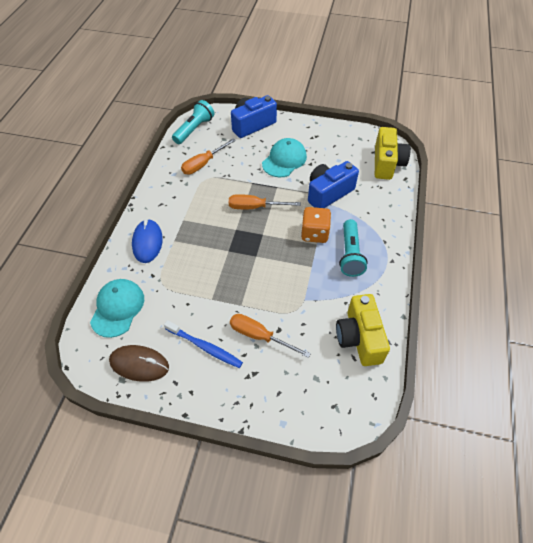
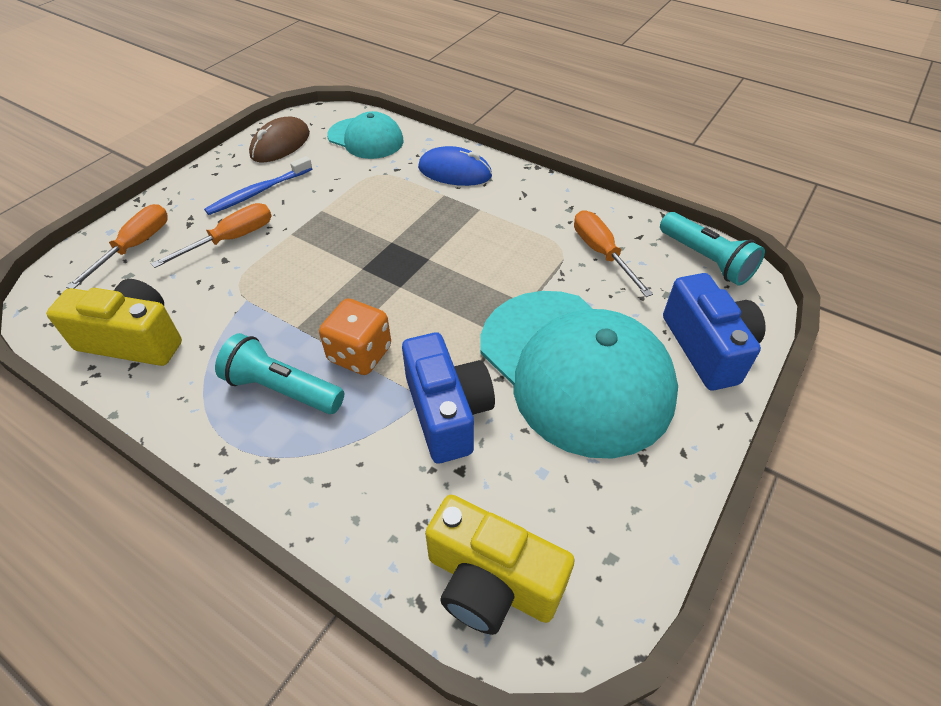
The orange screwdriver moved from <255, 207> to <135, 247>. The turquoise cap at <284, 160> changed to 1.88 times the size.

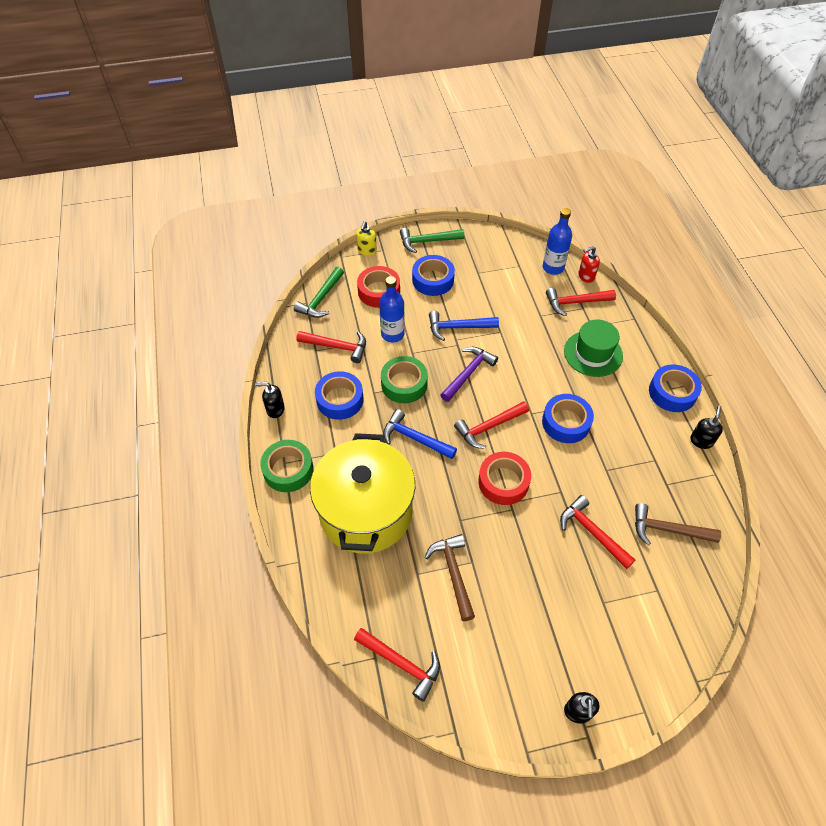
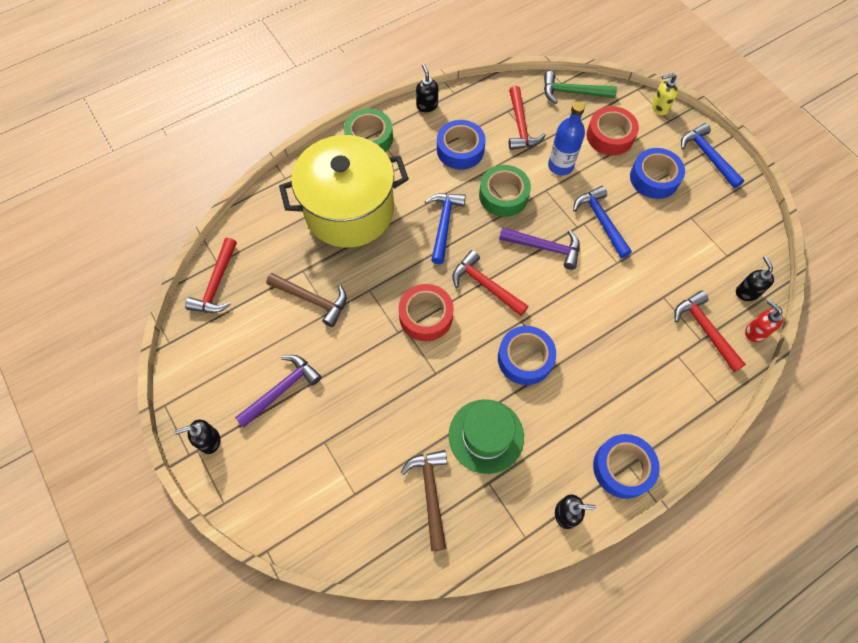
The green hammer at <427, 241> became the blue hammer at <708, 156>. The brown hammer at <453, 573> turned 60 degrees clockwise. The blue bottle at <553, 268> was replaced by the black soap dispenser at <746, 292>. The red hammer at <592, 532> disappeared. The green hat moved from <593, 353> to <486, 436>. The purple hammer at <281, 390> appeared.

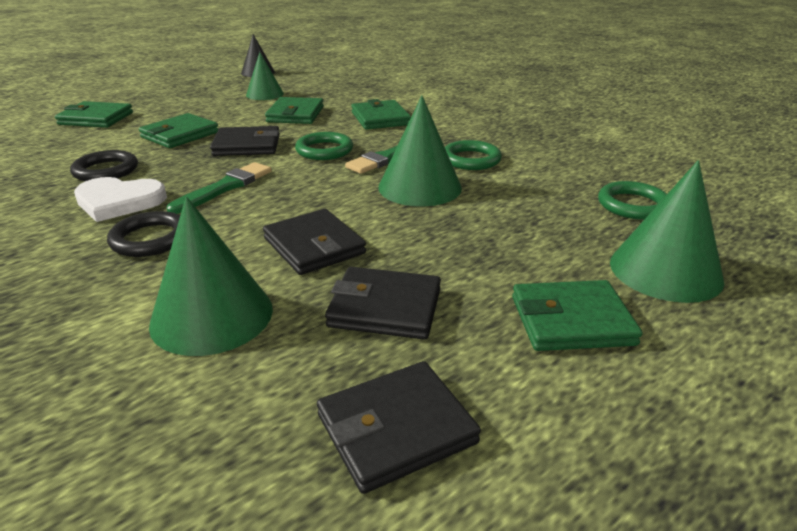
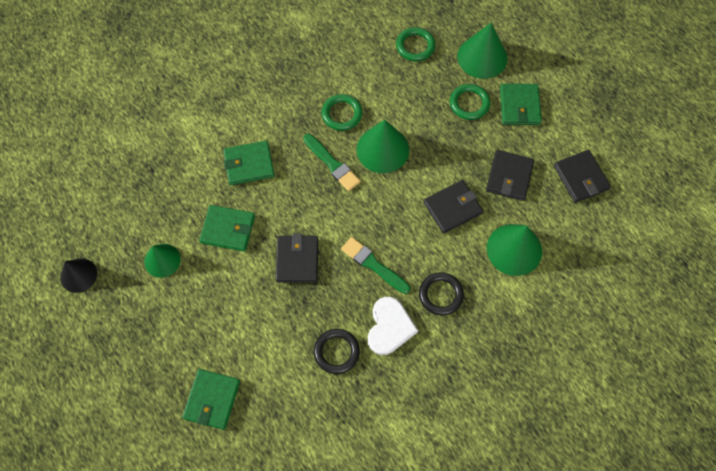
The green wallet at <180, 135> disappeared. The green ring moved from <324, 150> to <469, 103>.

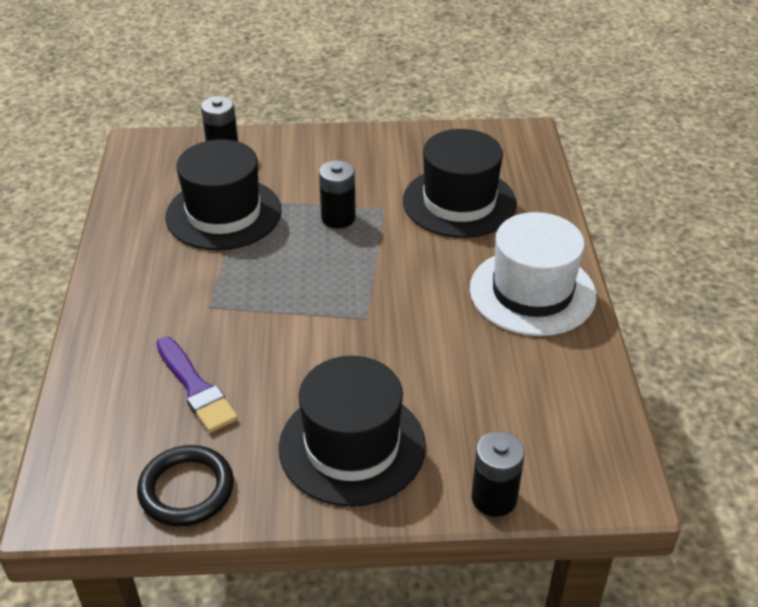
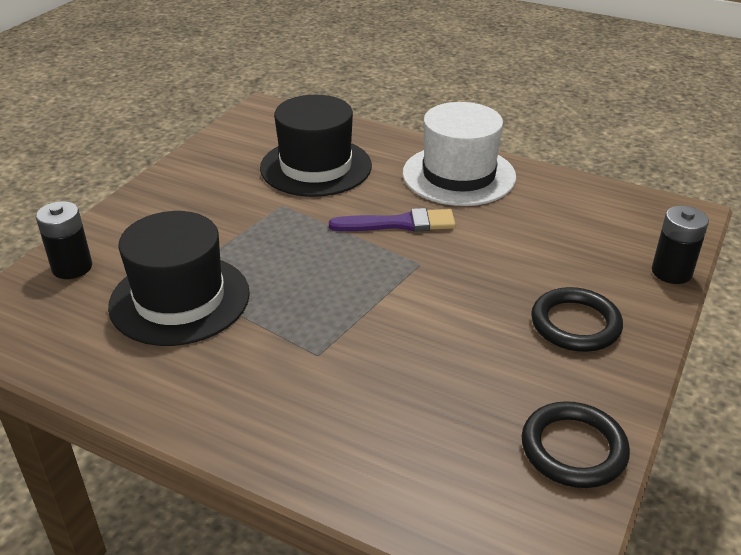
The purple brush moved from <196, 388> to <399, 223>. The black hat at <352, 446> was replaced by the black ring at <575, 324>. The black battery at <338, 218> disappeared.

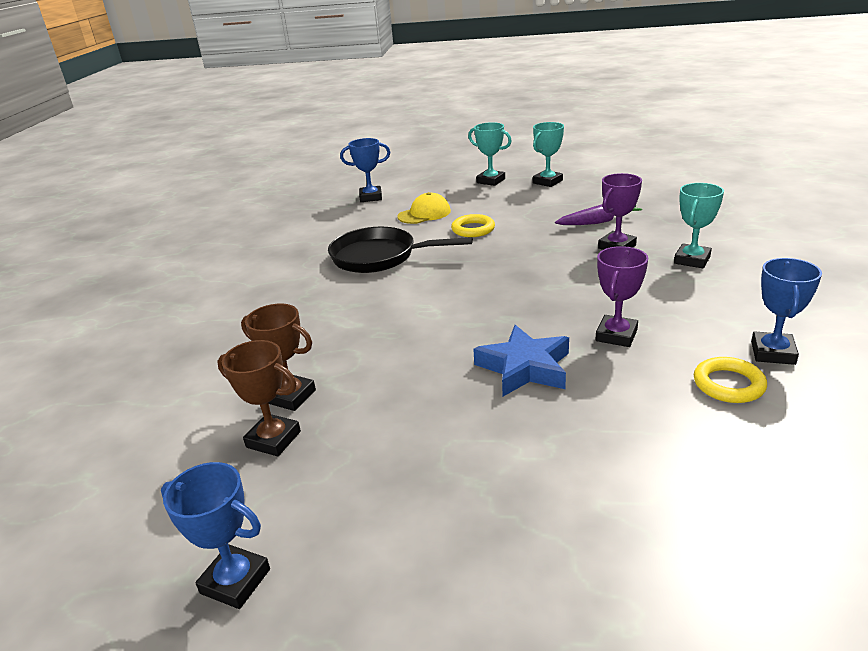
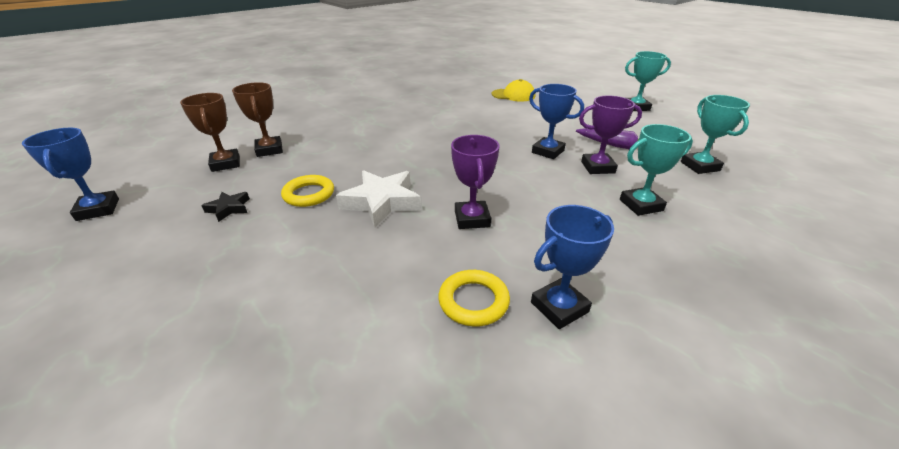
The black pan at <379, 257> disappeared. The blue trophy moved from <371, 197> to <548, 151>. The yellow ring moved from <473, 229> to <309, 194>. The turquoise trophy moved from <490, 181> to <700, 166>. The blue star at <524, 367> became the white star at <382, 202>. The purple trophy at <616, 335> turned 75 degrees counterclockwise. The black star at <229, 208> appeared.

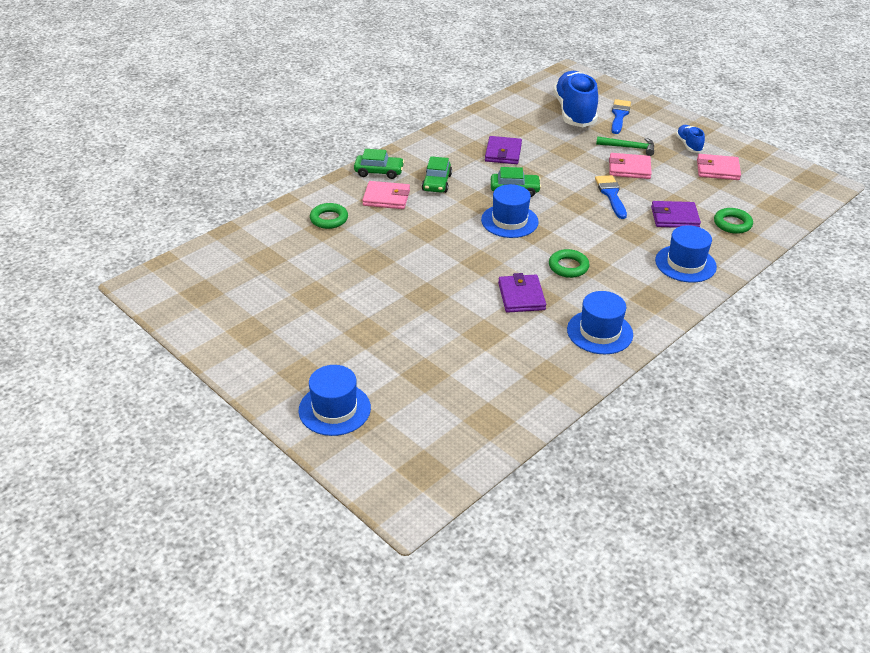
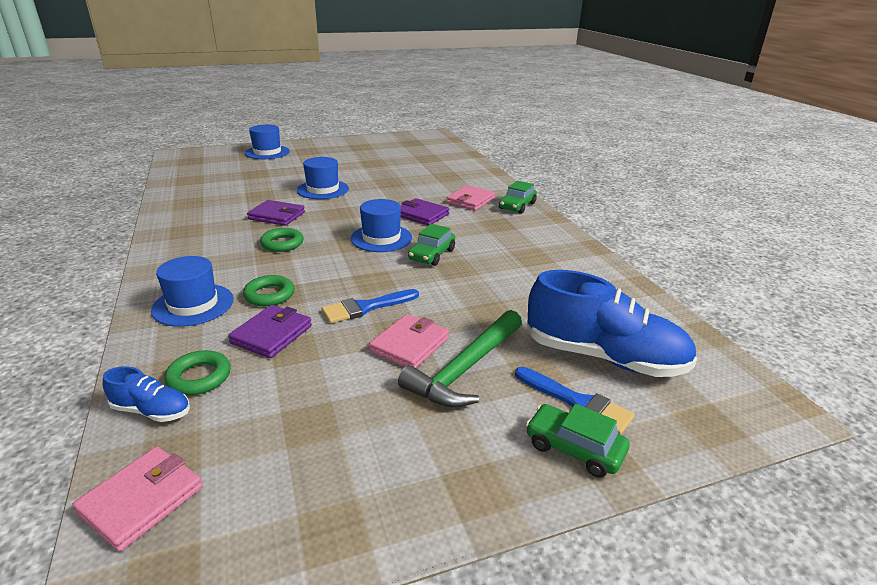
The green ring moved from <329, 219> to <269, 295>. The green car moved from <437, 183> to <574, 448>. The purple wallet moved from <503, 153> to <422, 215>. The blue hat moved from <599, 332> to <323, 189>. The blue brush at <611, 195> turned 135 degrees clockwise. The green hammer at <629, 147> changed to 1.60 times the size. The blue shoe moved from <688, 145> to <152, 411>. The pink wallet moved from <717, 170> to <142, 500>.

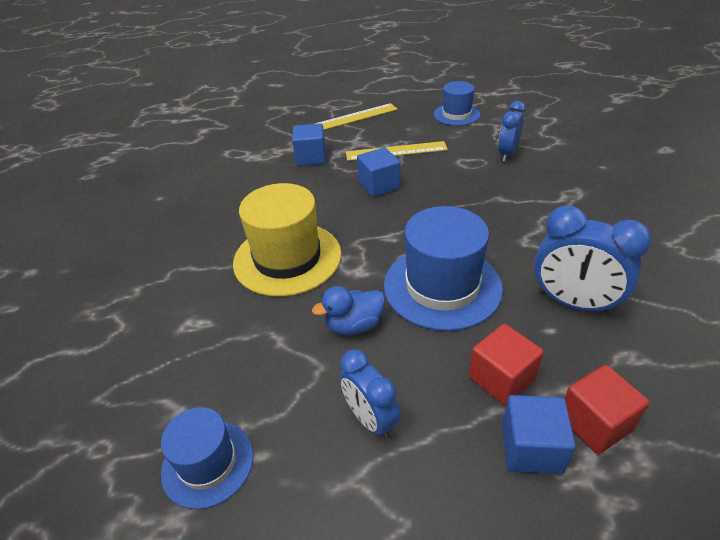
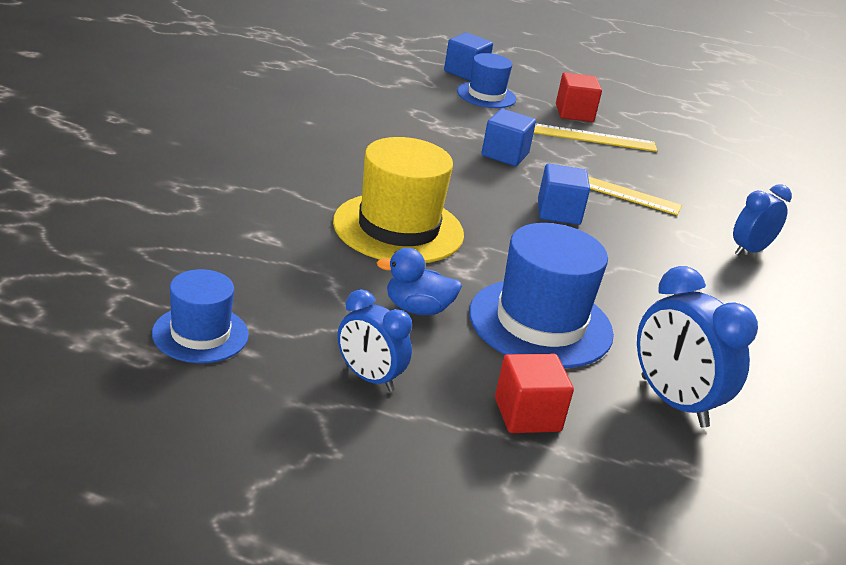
The blue clock at <370, 419> turned 45 degrees counterclockwise. The blue hat moved from <456, 114> to <486, 95>. The blue cube moved from <531, 448> to <465, 72>. The red cube moved from <595, 423> to <574, 113>.

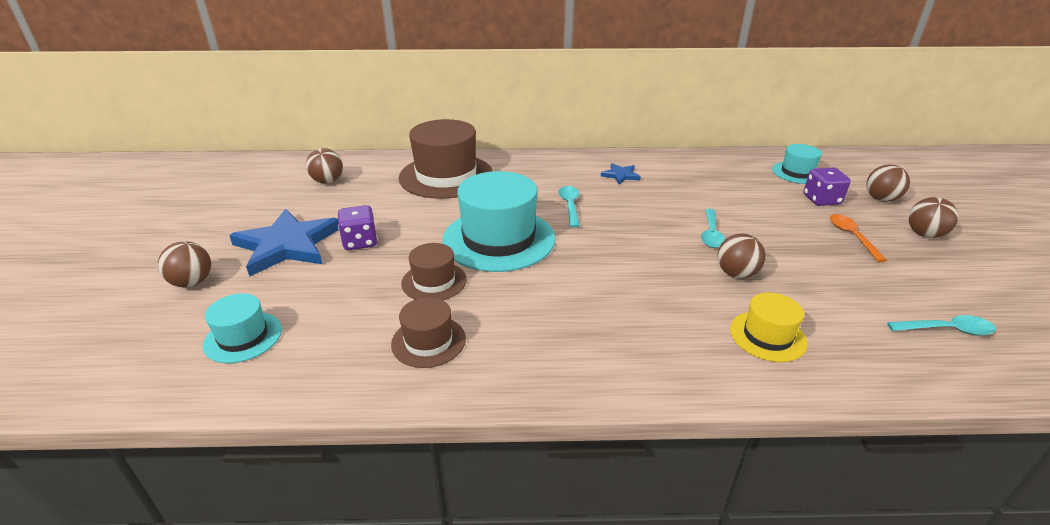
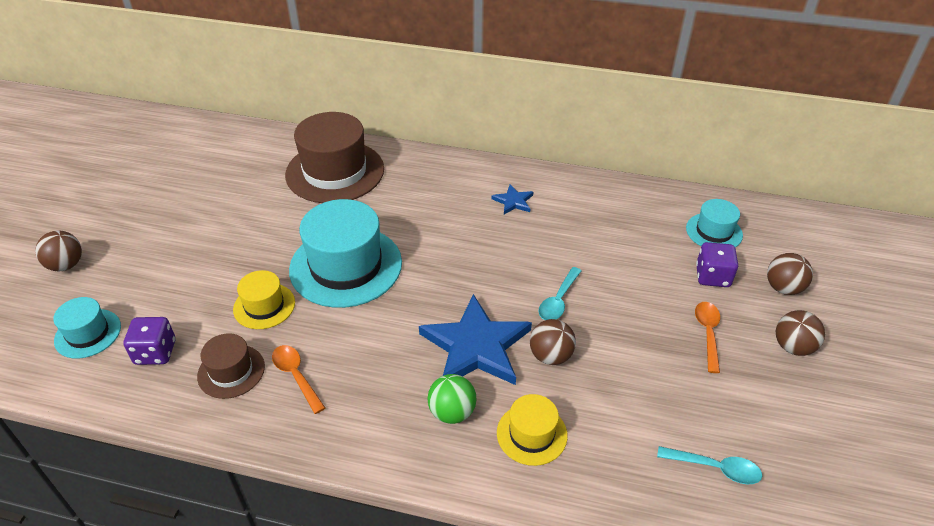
The blue star moved from <287, 245> to <476, 346>. The brown ball at <328, 181> disappeared. The purple dice moved from <360, 242> to <155, 352>. The brown hat at <434, 281> became the yellow hat at <264, 306>. The turquoise spoon at <570, 206> disappeared. The orange spoon at <296, 376> appeared. The green ball at <452, 412> appeared.

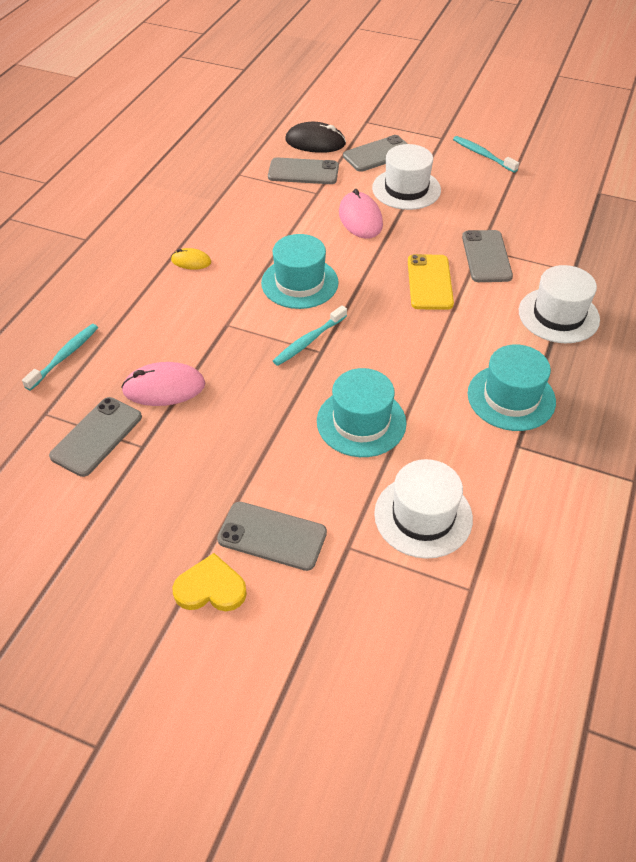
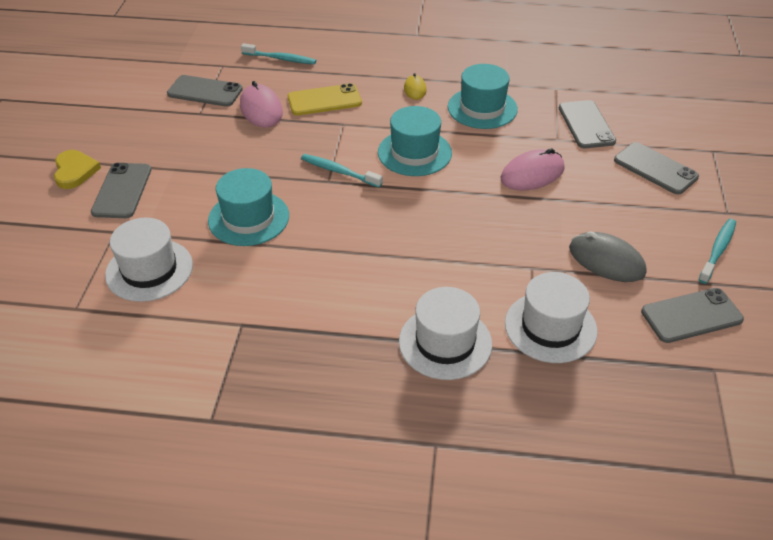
The black mouse at <315, 142> disappeared. The white hat moved from <406, 189> to <550, 327>. The yellow phone moved from <430, 282> to <324, 100>. The grey phone moved from <486, 256> to <691, 316>. The turquoise hat moved from <511, 397> to <482, 108>. The grey mouse at <606, 260> appeared.

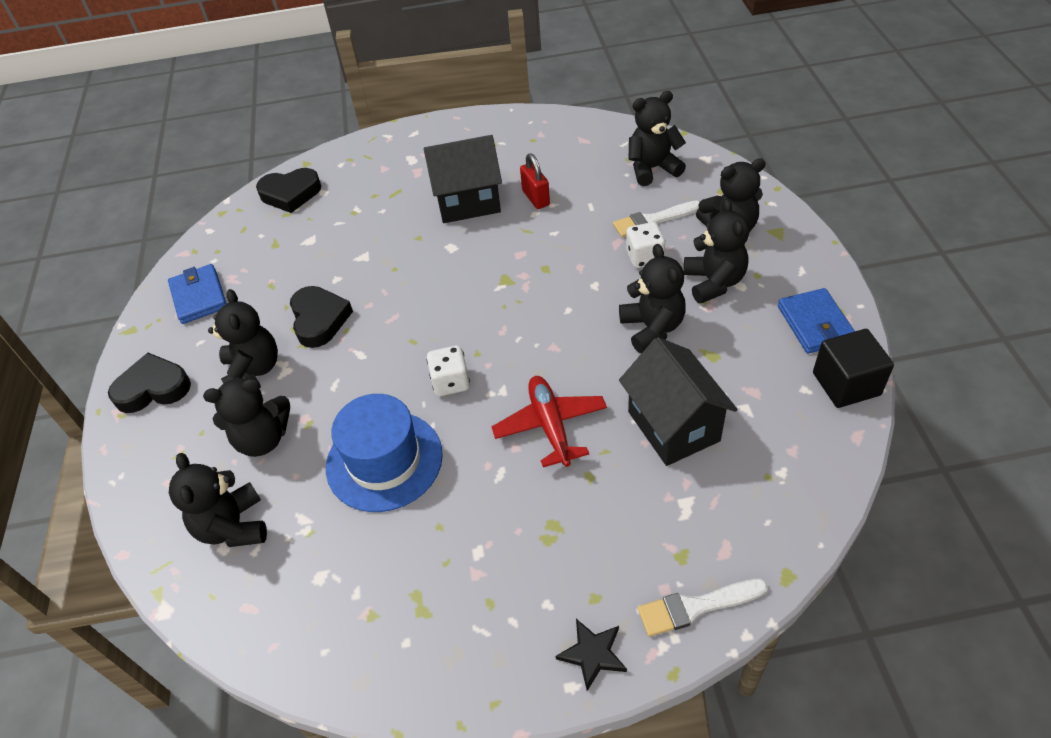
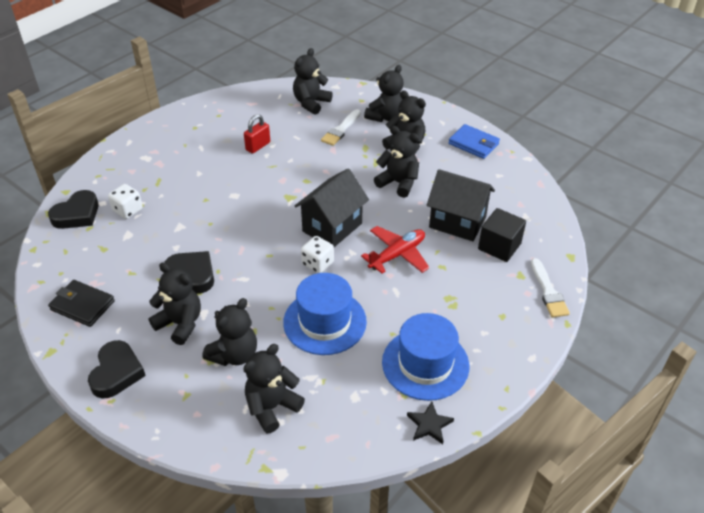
The black heart at <153, 388> turned 150 degrees clockwise. The blue wallet at <199, 297> became the black wallet at <82, 305>. The black teddy bear at <233, 526> turned 105 degrees clockwise. The black house moved from <468, 202> to <332, 227>. The red plane at <550, 426> turned 105 degrees clockwise. The red padlock at <536, 198> turned 75 degrees counterclockwise. The black star moved from <592, 654> to <429, 425>. The white dice moved from <644, 257> to <128, 210>. The white brush at <696, 607> turned 45 degrees counterclockwise. The black cube moved from <846, 384> to <499, 246>. The blue hat at <425, 364> appeared.

